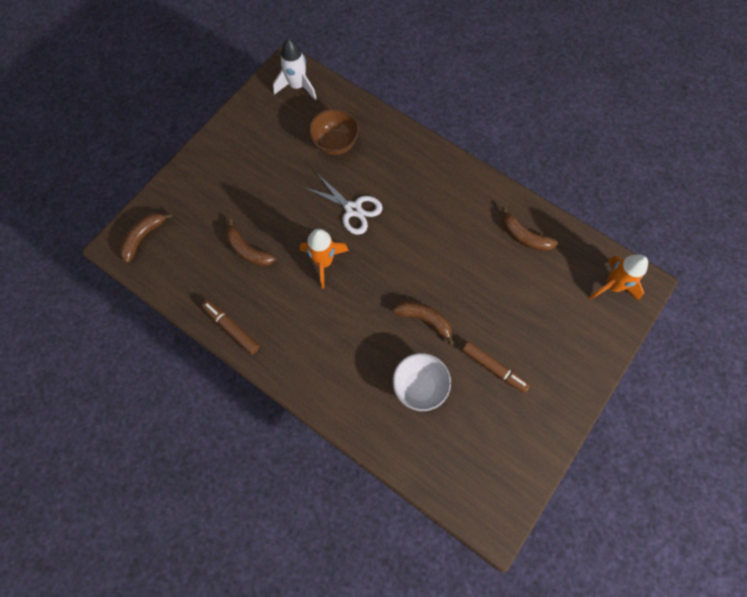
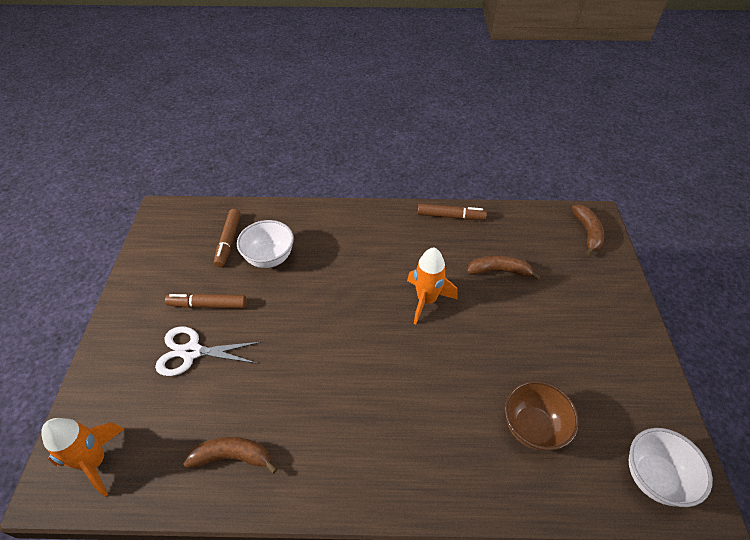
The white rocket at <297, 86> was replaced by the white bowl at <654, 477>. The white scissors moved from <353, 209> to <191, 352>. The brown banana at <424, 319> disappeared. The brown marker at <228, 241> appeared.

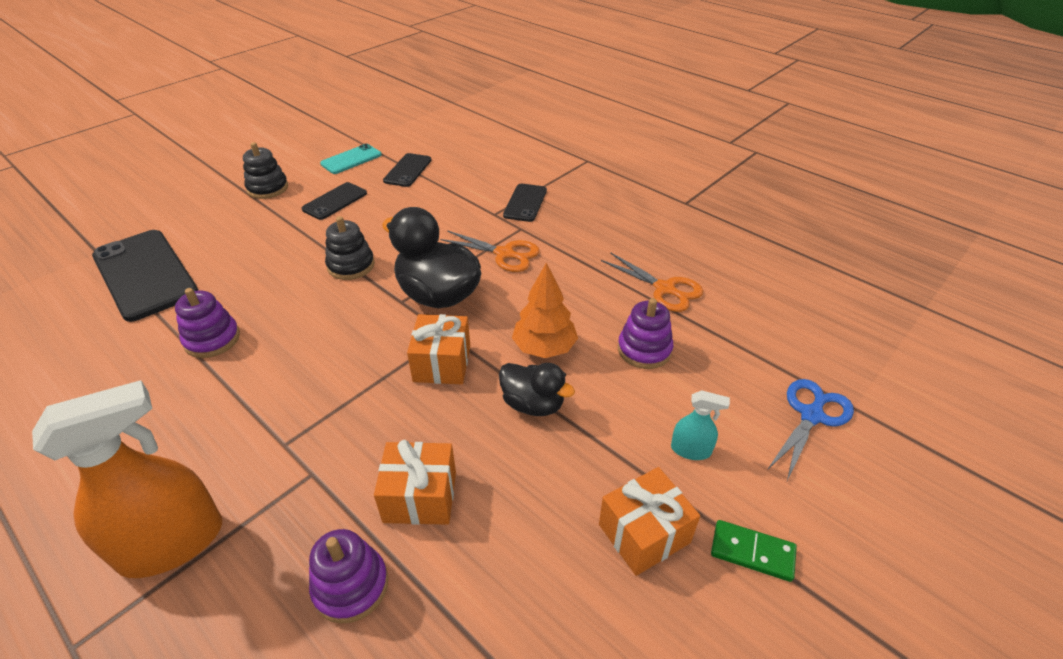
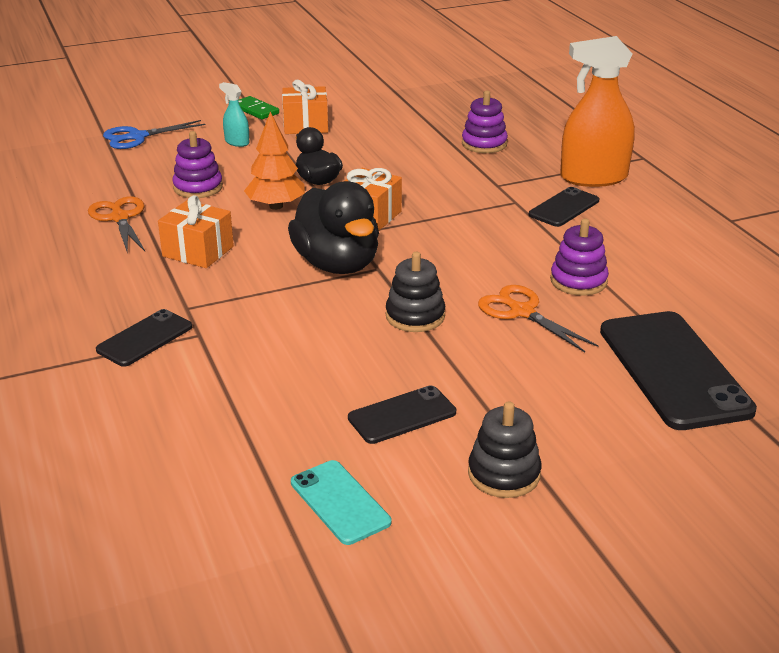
The turquoise phone at <351, 159> turned 75 degrees clockwise. The orange gift moved from <420, 496> to <198, 251>. The black phone moved from <408, 170> to <564, 208>. The orange scissors moved from <505, 254> to <521, 312>.

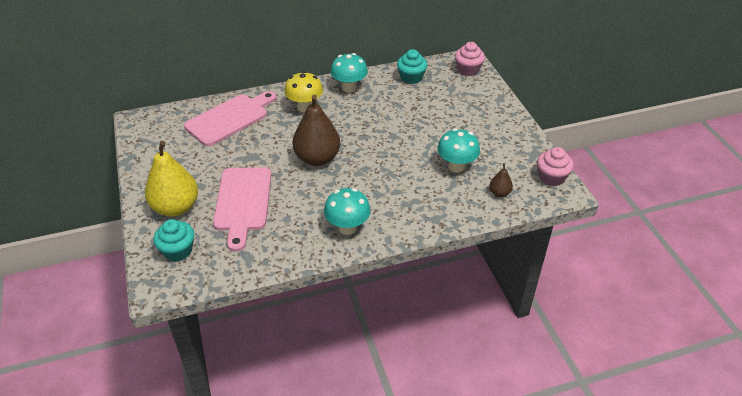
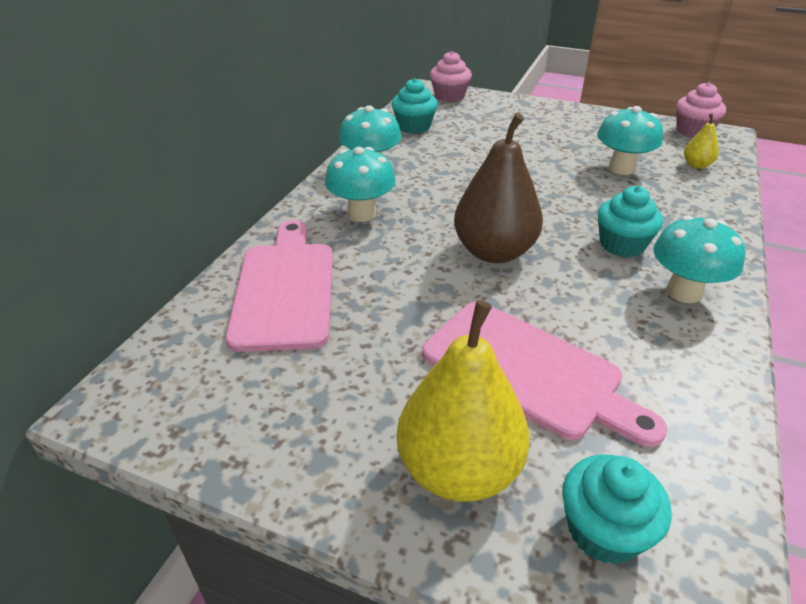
The yellow mushroom at <305, 107> became the turquoise mushroom at <362, 214>. The brown pear at <499, 193> became the yellow pear at <696, 165>. The turquoise cupcake at <622, 245> appeared.

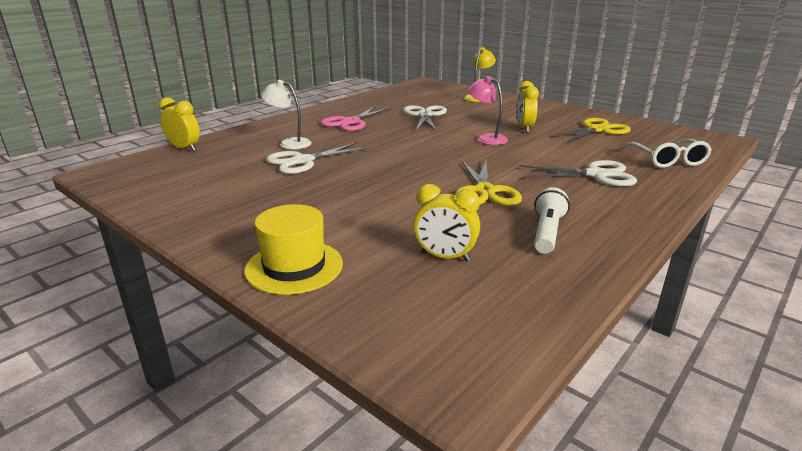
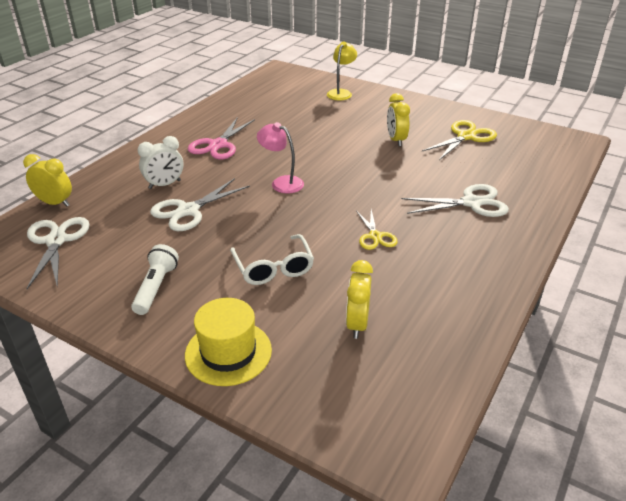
The white lamp at <289, 143> was replaced by the white clock at <165, 184>. The white scissors moved from <425, 115> to <56, 240>. The yellow clock at <445, 257> turned 90 degrees clockwise. The yellow scissors at <484, 191> changed to 0.63 times the size. The pink lamp moved from <486, 138> to <281, 182>. The white flashlight moved from <547, 232> to <156, 287>. The white glasses moved from <667, 160> to <273, 268>.

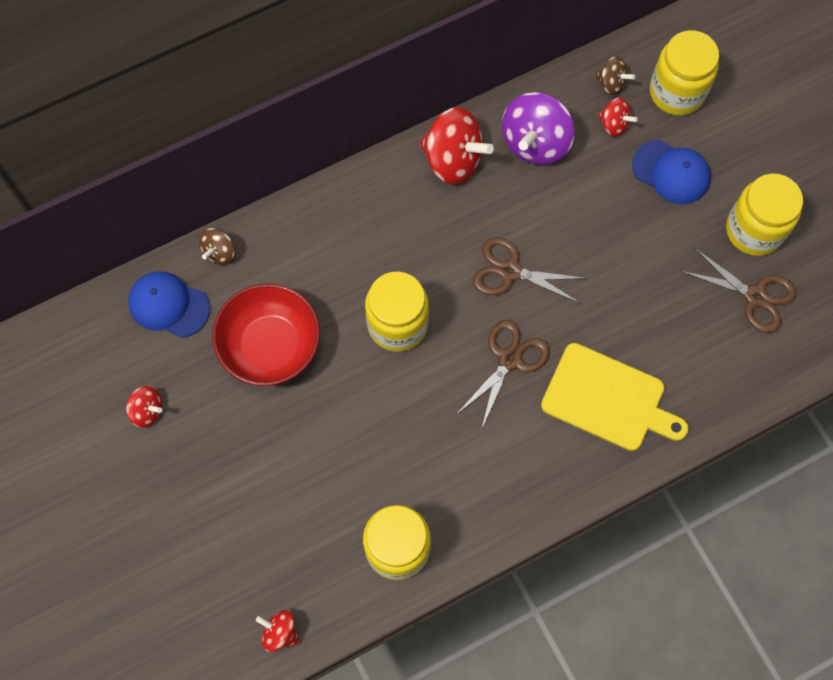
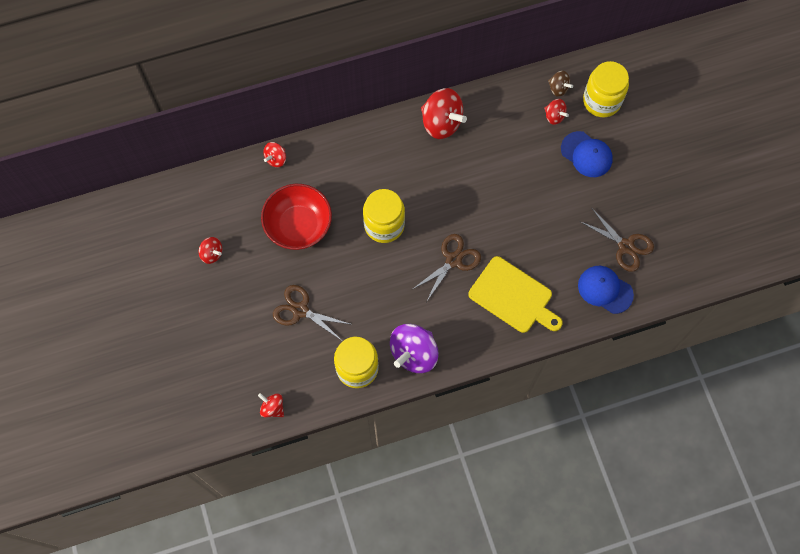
The blue cap moved from <168, 305> to <605, 290>. The brown spinning top at <219, 252> became the red spinning top at <276, 159>. The brown scissors moved from <510, 271> to <300, 310>. The purple spinning top moved from <535, 142> to <414, 353>. The yellow jar at <754, 230> disappeared.

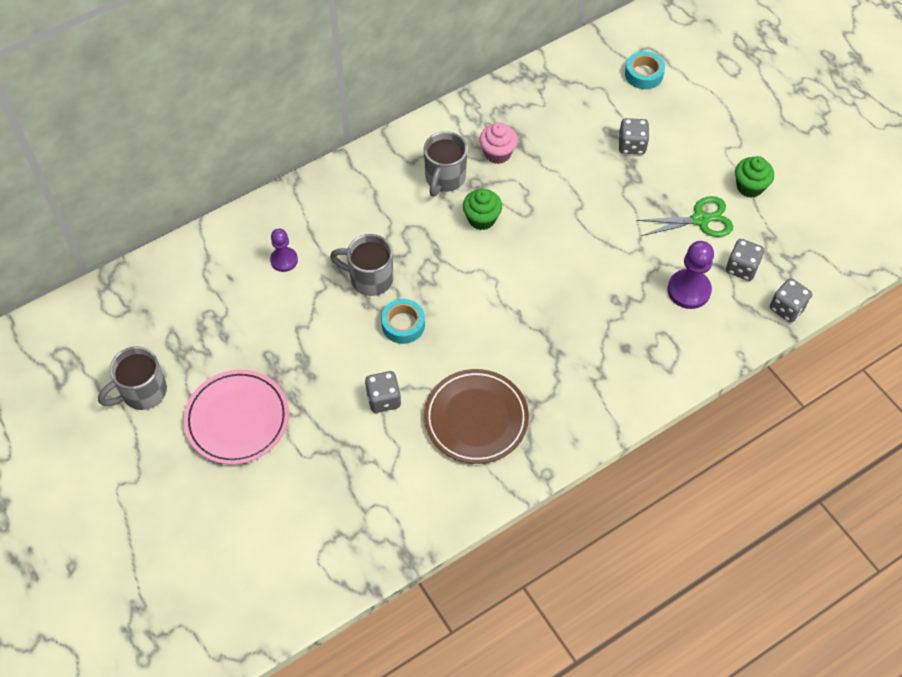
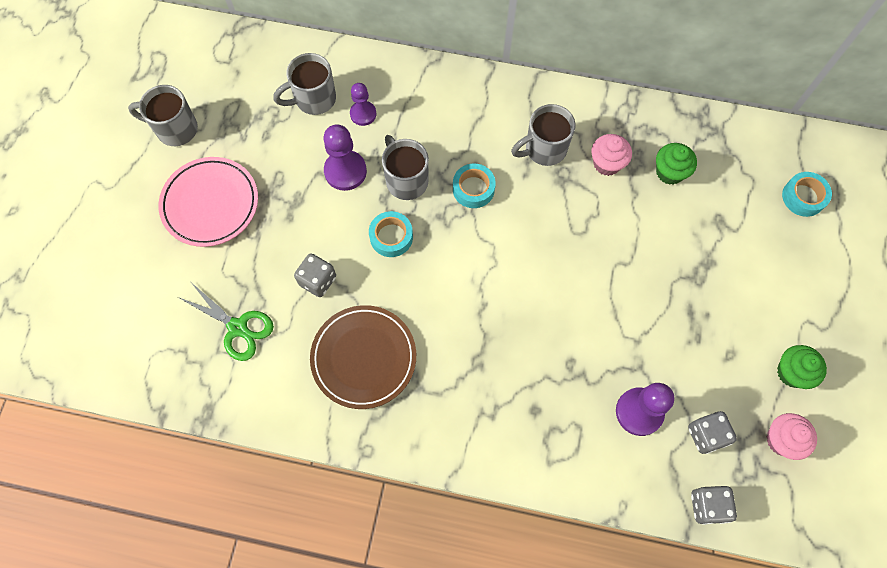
The green cupcake moved from <482, 219> to <669, 172>. The grey dice at <632, 145> disappeared. The green scissors moved from <700, 219> to <238, 328>. The grey mug at <313, 99> appeared. The purple pawn at <345, 171> appeared. The turquoise tape at <473, 189> appeared. The pink cupcake at <781, 440> appeared.

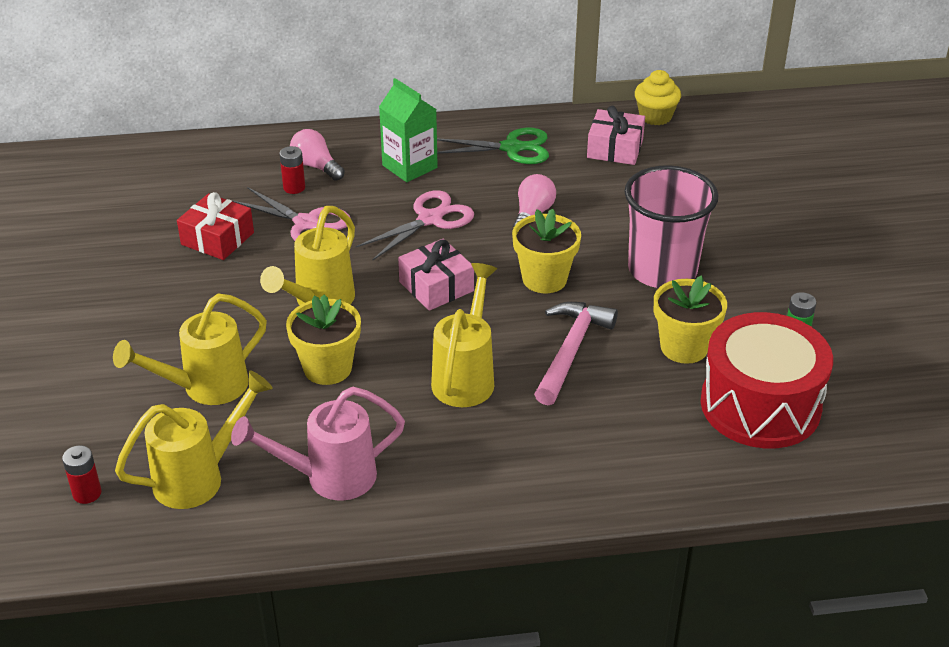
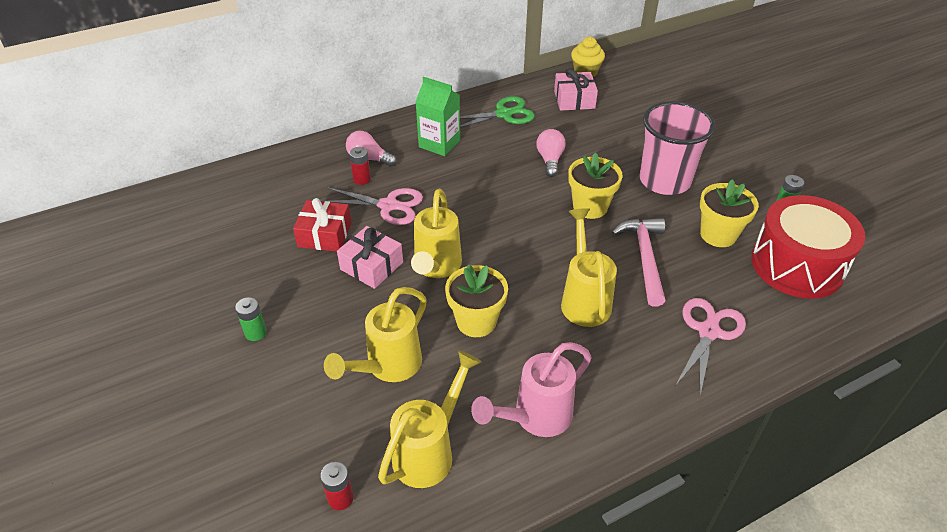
The pink scissors moved from <430, 219> to <708, 331>. The pink gift moved from <436, 286> to <372, 266>. The green battery at <255, 333> appeared.

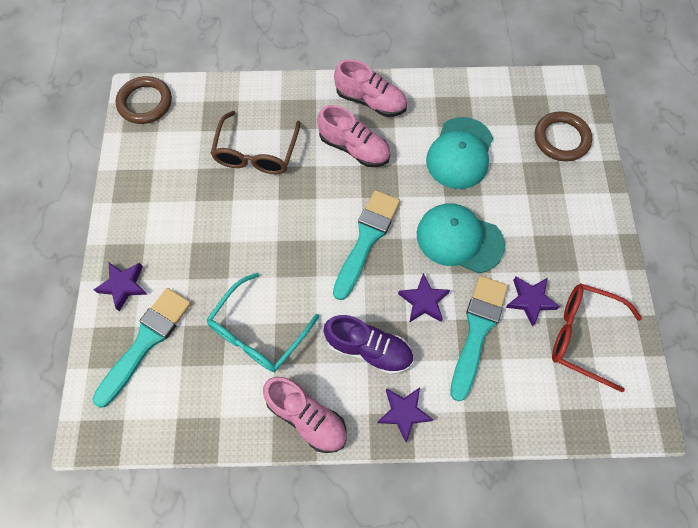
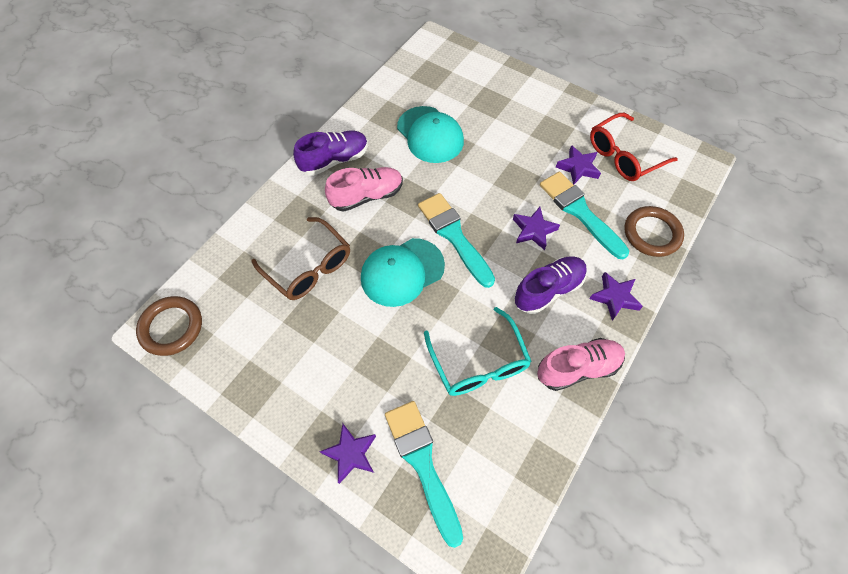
The pink shoe at <370, 101> became the purple shoe at <334, 160>. The turquoise cap moved from <459, 239> to <402, 272>. The brown ring moved from <561, 139> to <652, 233>.

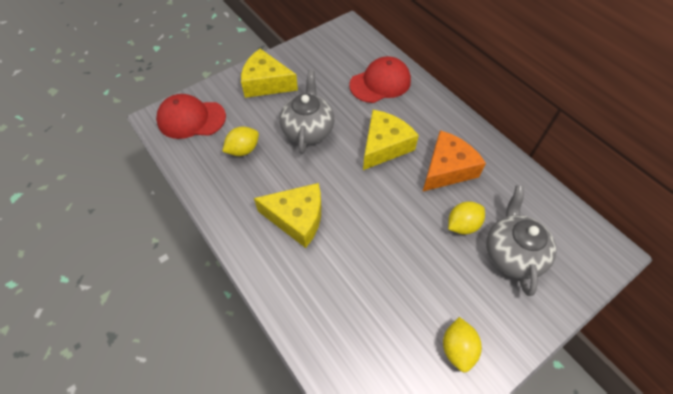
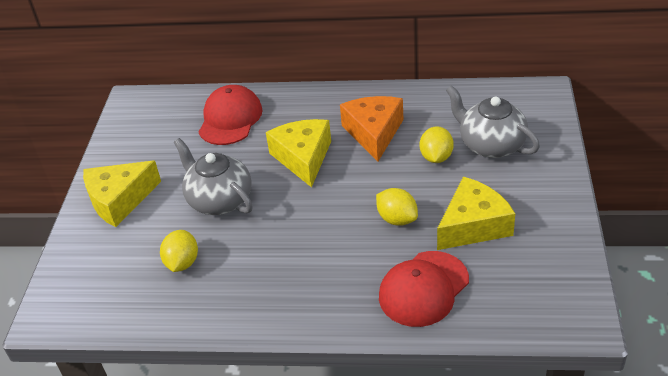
The red cap moved from <191, 119> to <423, 289>. The yellow cheese moved from <297, 218> to <473, 225>. The yellow lemon moved from <457, 348> to <397, 219>.

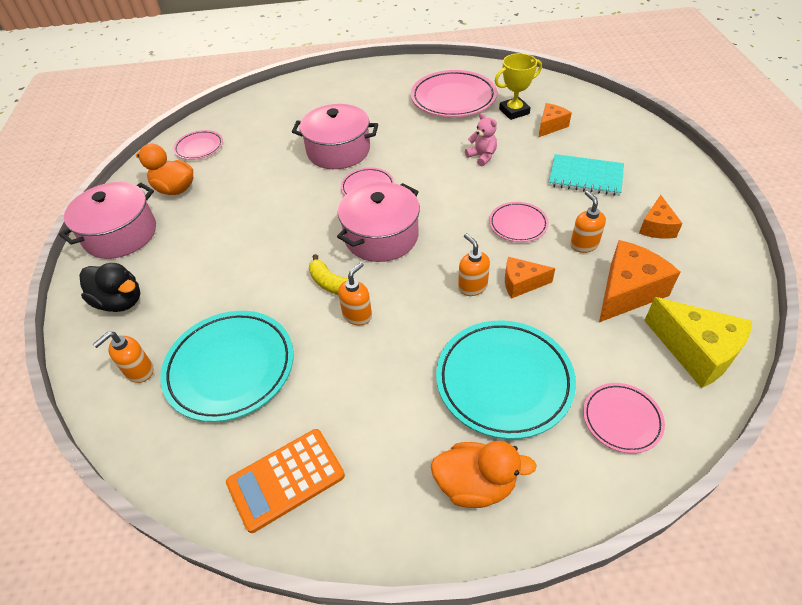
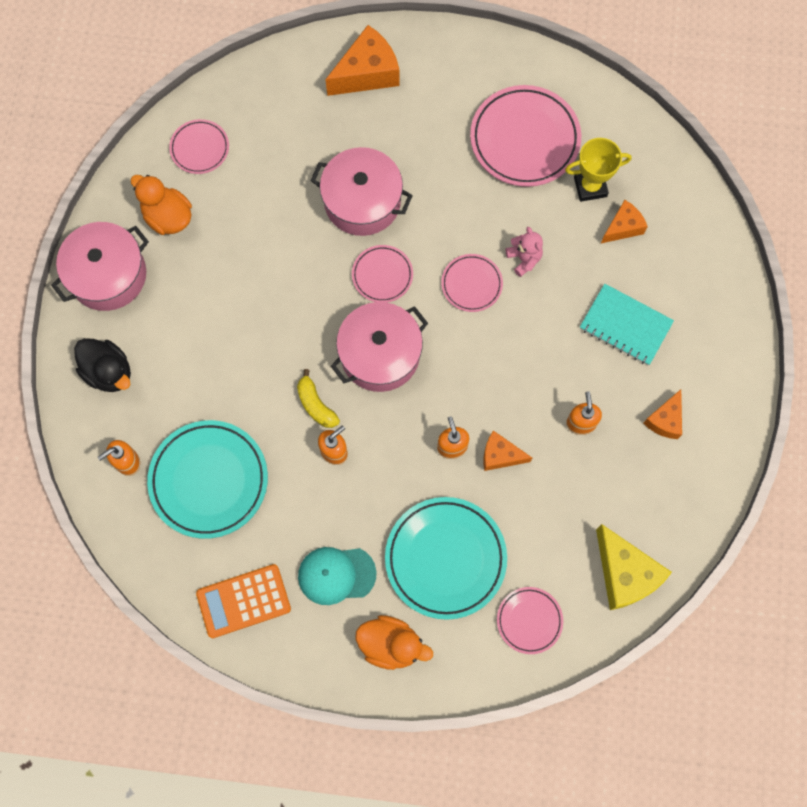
The pink plate moved from <518, 224> to <471, 284>. The orange cheese moved from <627, 292> to <367, 73>. The turquoise cap at <336, 575> appeared.

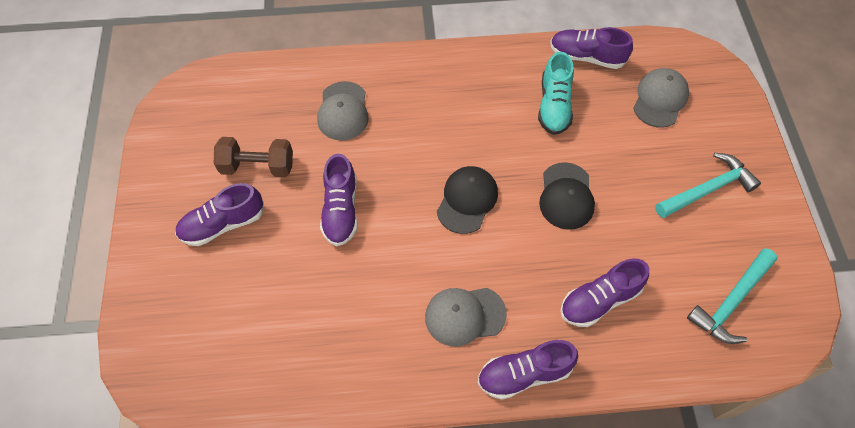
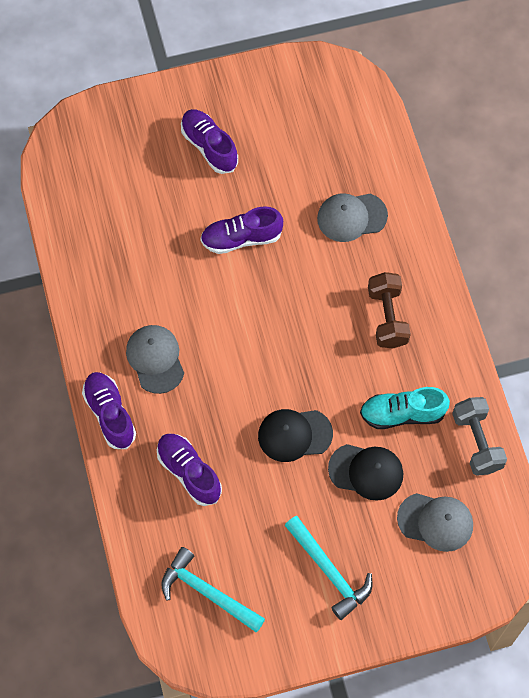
The brown dumbbell moved from <257, 166> to <387, 317>. The black cap moved from <467, 200> to <366, 471>. The purple shoe at <586, 57> was replaced by the grey dumbbell at <477, 442>.

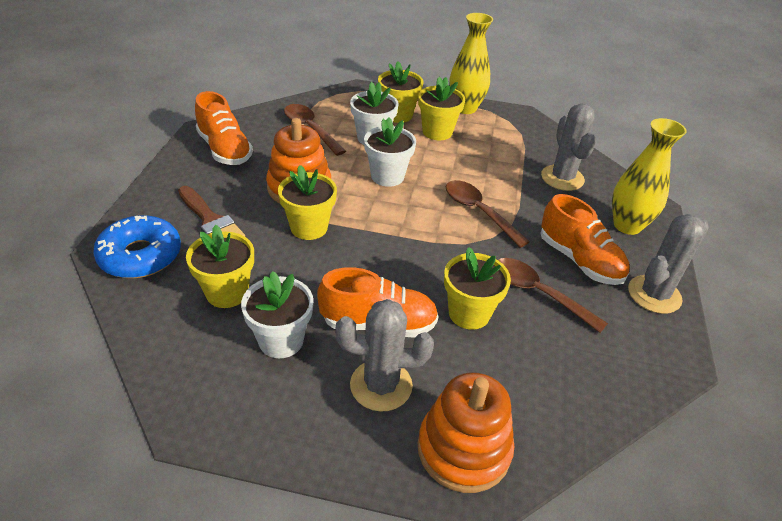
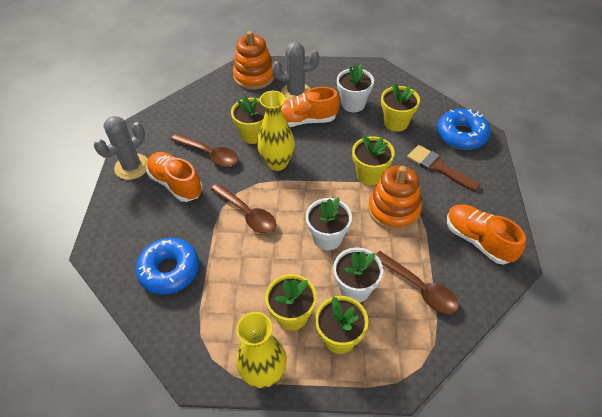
The grey cactus at <562, 178> was replaced by the blue donut at <169, 270>. The yellow vase moved from <627, 225> to <277, 163>.

